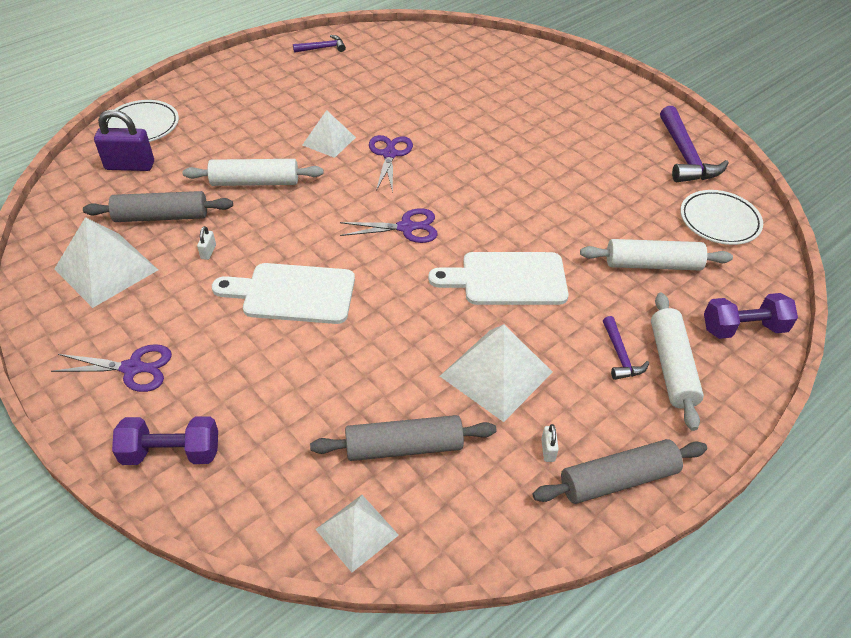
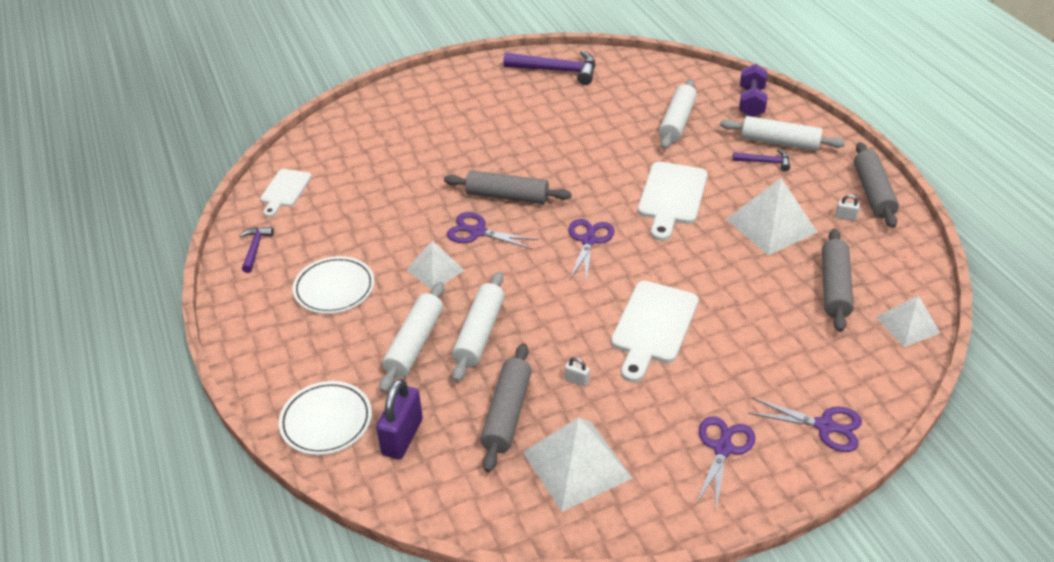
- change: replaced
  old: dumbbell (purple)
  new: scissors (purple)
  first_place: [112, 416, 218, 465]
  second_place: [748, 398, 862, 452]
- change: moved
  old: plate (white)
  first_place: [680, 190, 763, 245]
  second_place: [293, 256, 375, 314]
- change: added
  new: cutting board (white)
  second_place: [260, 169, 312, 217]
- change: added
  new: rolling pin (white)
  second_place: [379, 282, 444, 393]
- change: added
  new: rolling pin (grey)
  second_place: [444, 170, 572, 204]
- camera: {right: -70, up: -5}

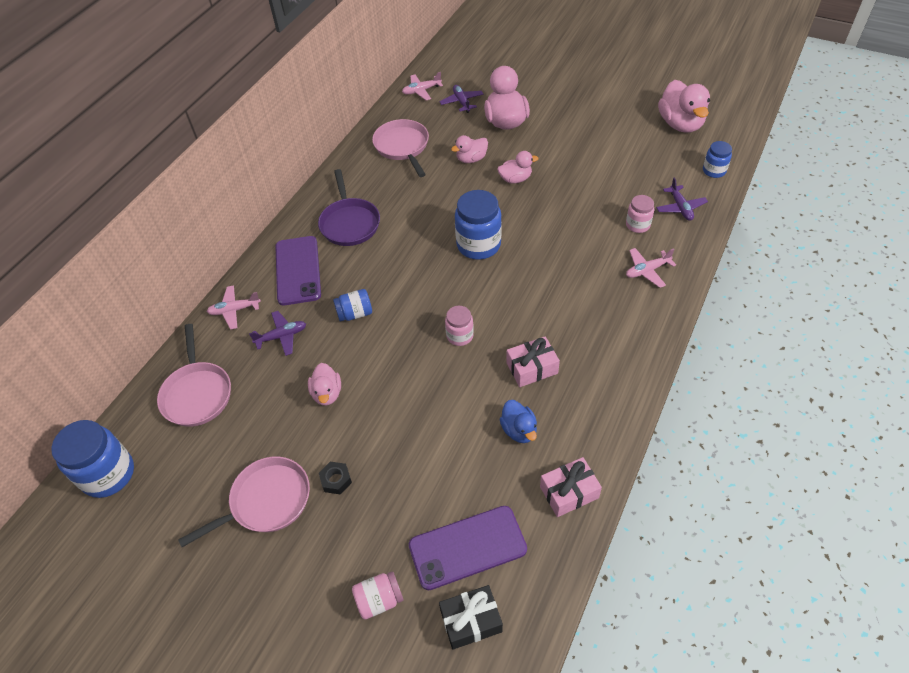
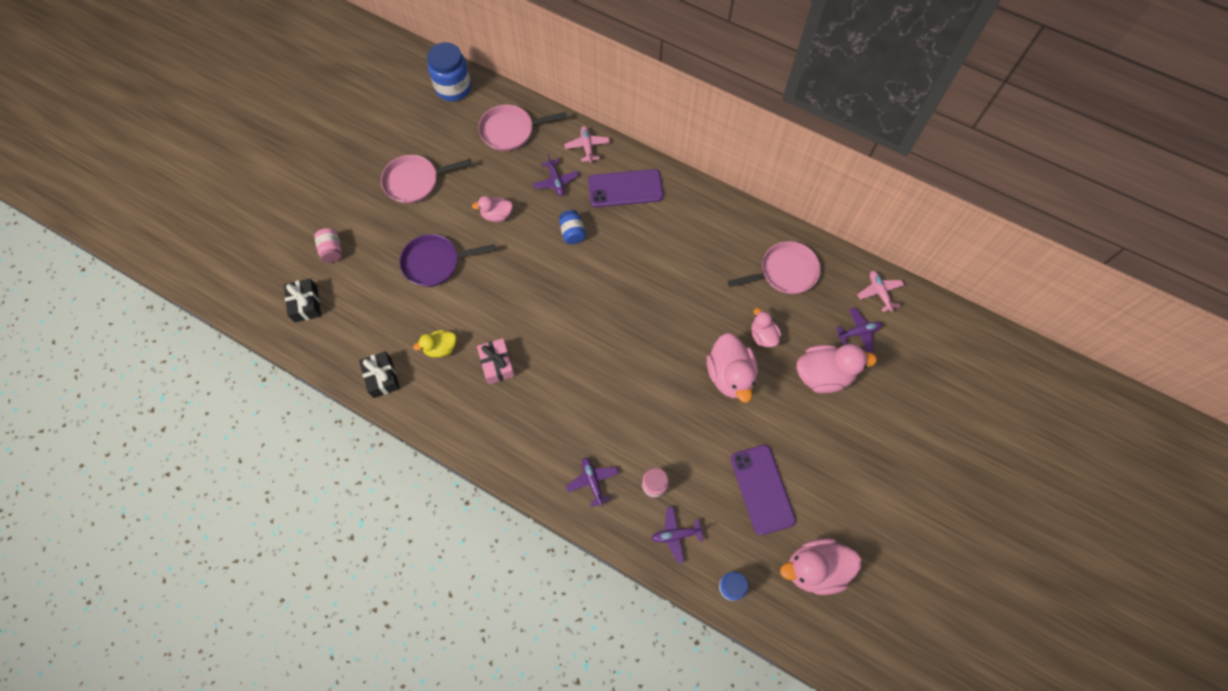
- change: turned
  old: pan (pink)
  first_place: [178, 456, 310, 547]
  second_place: [381, 155, 472, 204]
  degrees: 105
- change: moved
  old: pan (purple)
  first_place: [318, 169, 380, 246]
  second_place: [400, 234, 495, 287]
- change: removed
  old: nut (black)
  first_place: [319, 462, 352, 495]
- change: moved
  old: phone (purple)
  first_place: [409, 506, 527, 590]
  second_place: [731, 445, 796, 535]
- change: removed
  old: jar (pink)
  first_place: [445, 306, 474, 346]
- change: removed
  old: jar (blue)
  first_place: [455, 190, 502, 260]
- change: resized
  old: duck (pink)
  first_place: [497, 151, 538, 184]
  second_place: [707, 333, 757, 403]
  factor: 1.76
- change: recoloured
  old: duck (blue)
  new: duck (yellow)
  first_place: [499, 400, 537, 443]
  second_place: [413, 330, 456, 358]
- change: recoloured
  old: gift (pink)
  new: gift (black)
  first_place: [540, 457, 602, 517]
  second_place: [359, 351, 400, 398]
- change: recoloured
  old: plane (pink)
  new: plane (purple)
  first_place: [626, 248, 676, 288]
  second_place: [566, 458, 619, 507]
- camera: {right: 90, up: 15}

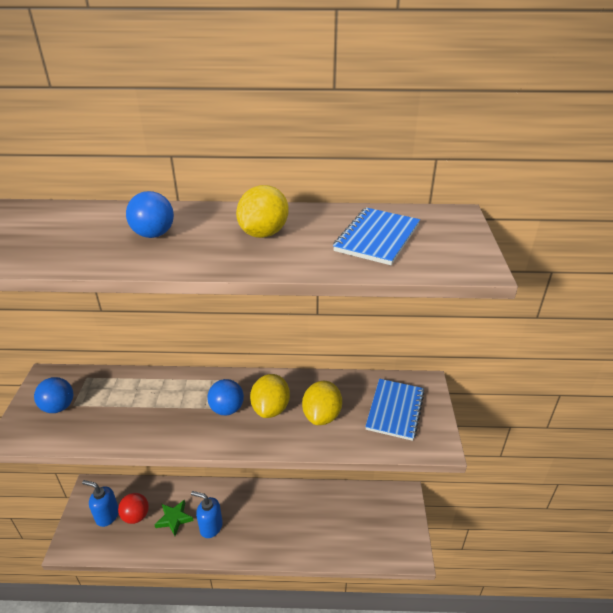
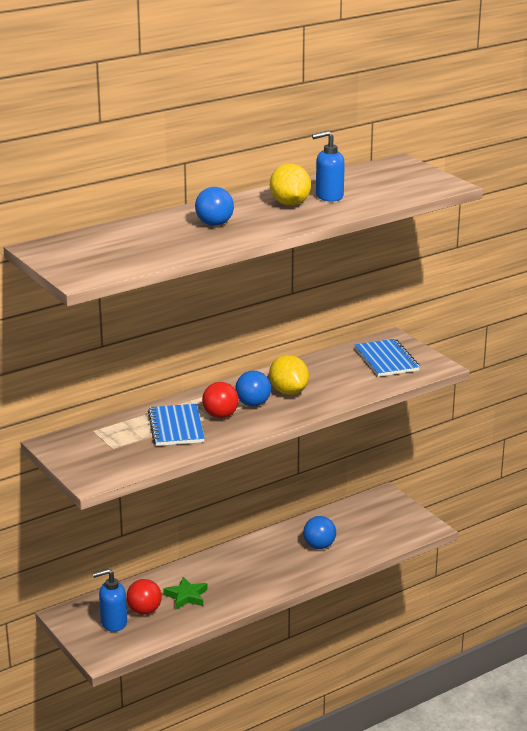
- change: moved
  old: ball (blue)
  first_place: [34, 377, 73, 413]
  second_place: [303, 516, 336, 549]
- change: moved
  old: soap dispenser (blue)
  first_place: [191, 491, 223, 538]
  second_place: [312, 131, 345, 202]
- change: removed
  old: lemon (yellow)
  first_place: [302, 381, 342, 425]
- change: moved
  old: notebook (blue)
  first_place: [333, 207, 420, 265]
  second_place: [148, 404, 205, 446]
- change: added
  new: ball (red)
  second_place: [202, 382, 239, 418]
- camera: {right: -35, up: -10}

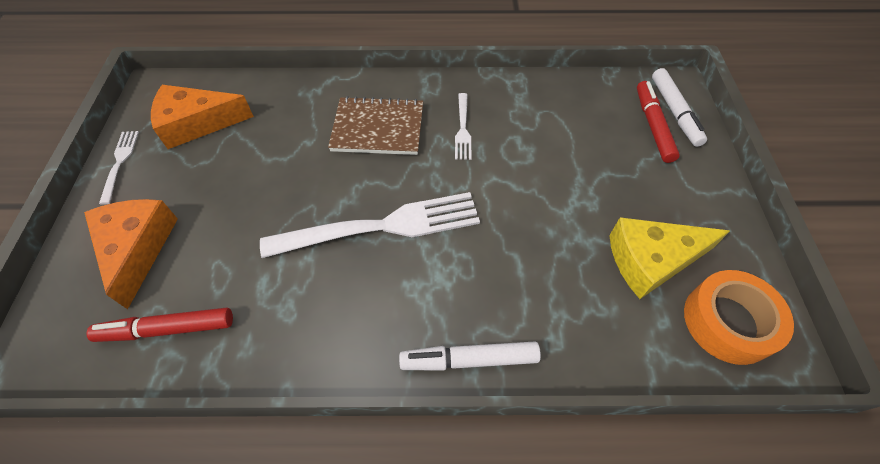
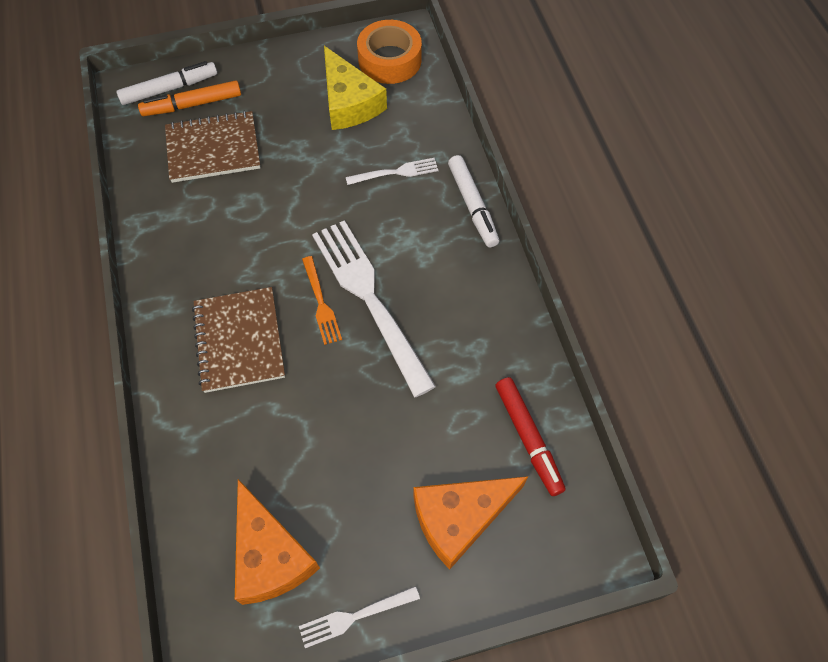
- change: moved
  old: fork (white)
  first_place: [455, 93, 472, 160]
  second_place: [346, 158, 438, 185]
- change: recoloured
  old: marker (red)
  new: marker (orange)
  first_place: [637, 81, 680, 163]
  second_place: [138, 80, 241, 116]
- change: added
  new: notebook (brown)
  second_place: [165, 111, 260, 183]
- change: added
  new: fork (orange)
  second_place: [302, 256, 342, 345]
- camera: {right: -105, up: 5}

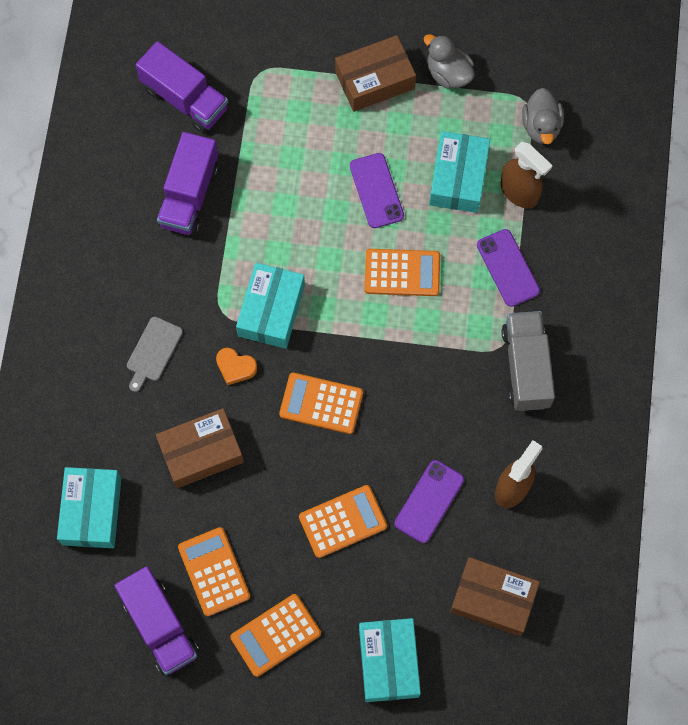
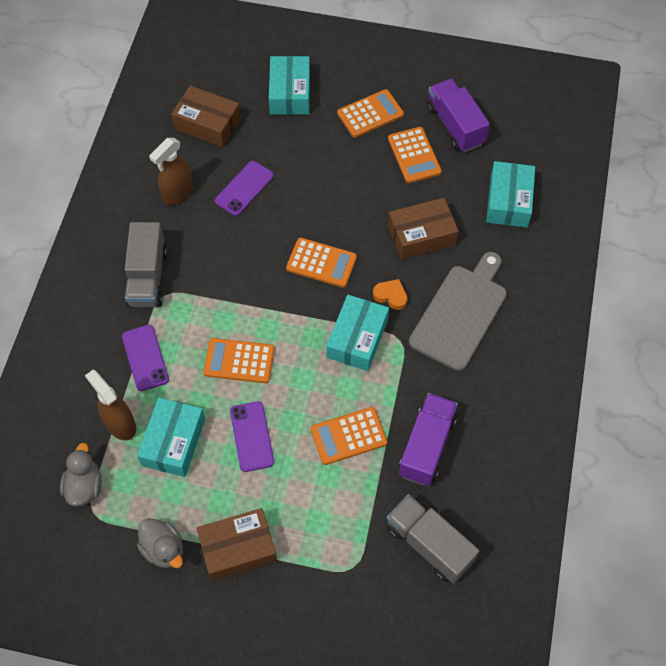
- change: resized
  old: cutting board (grey)
  first_place: [127, 317, 183, 392]
  second_place: [409, 252, 507, 371]
  factor: 2.03
- change: recoloured
  old: truck (purple)
  new: truck (grey)
  first_place: [136, 41, 228, 133]
  second_place: [387, 494, 479, 584]
- change: moved
  old: calculator (orange)
  first_place: [299, 485, 387, 558]
  second_place: [311, 407, 388, 465]
- camera: {right: -175, up: -10}

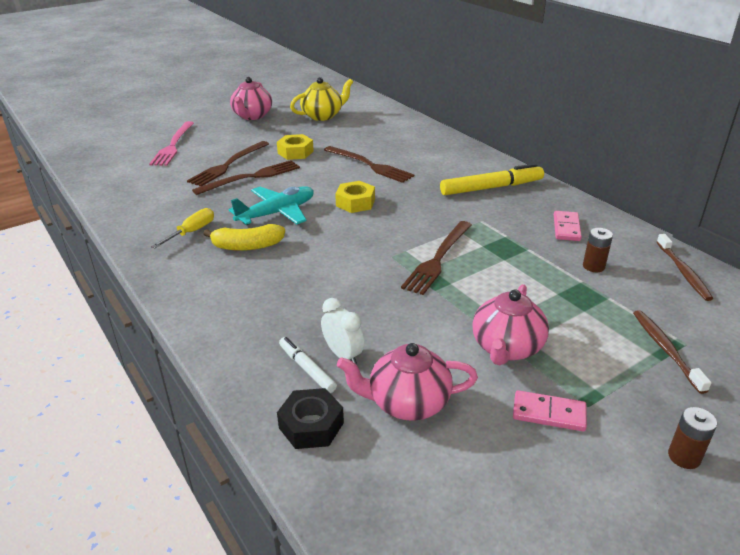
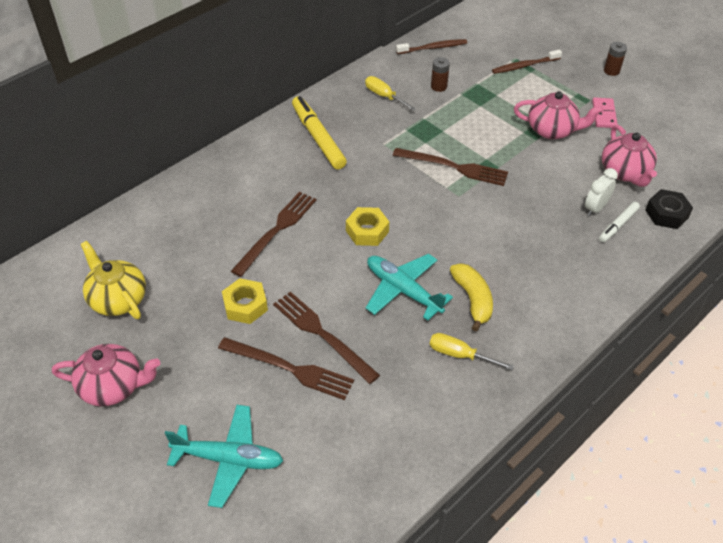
- change: replaced
  old: fork (pink)
  new: plane (turquoise)
  first_place: [149, 121, 194, 166]
  second_place: [165, 405, 283, 508]
- change: replaced
  old: domino (pink)
  new: screwdriver (yellow)
  first_place: [554, 211, 582, 241]
  second_place: [365, 76, 416, 111]
- camera: {right: -100, up: 15}

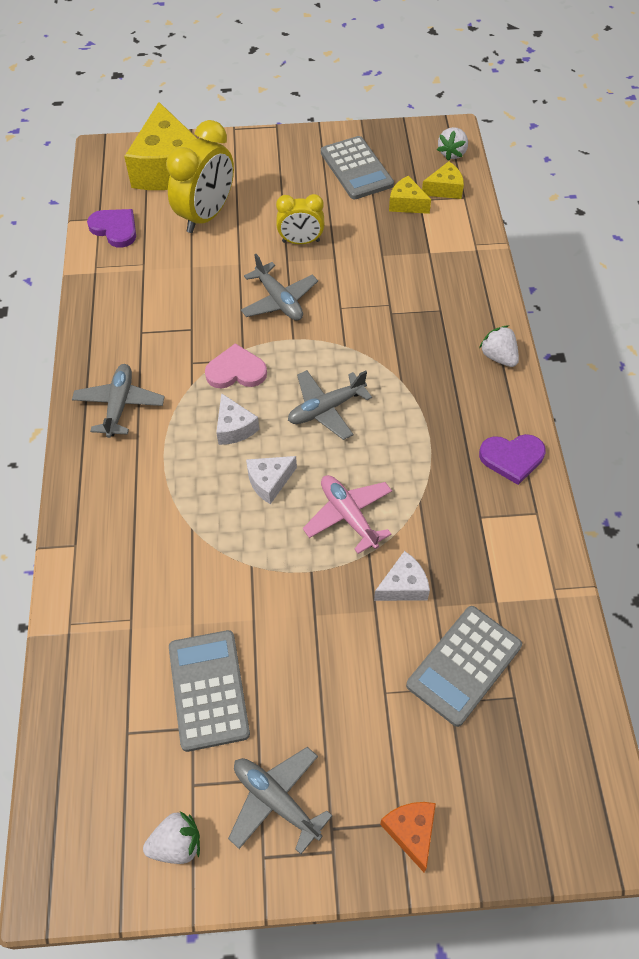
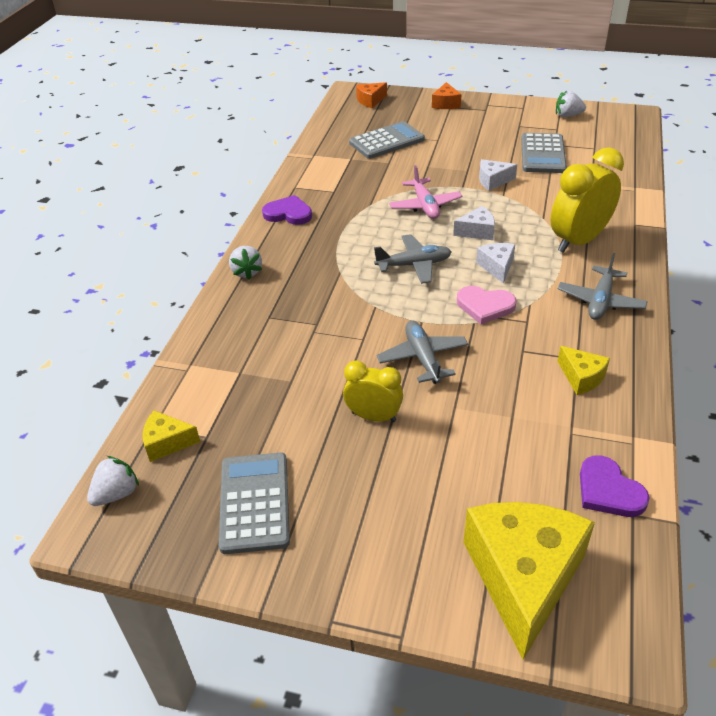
- change: moved
  old: clock (yellow)
  first_place: [166, 120, 234, 233]
  second_place: [551, 147, 624, 253]
- change: removed
  old: plane (grey)
  first_place: [228, 747, 333, 854]
- change: moved
  old: cheese (white)
  first_place: [374, 551, 430, 601]
  second_place: [479, 159, 517, 191]
- change: moved
  old: cheese (yellow)
  first_place: [389, 175, 431, 214]
  second_place: [557, 346, 610, 395]
- change: added
  new: cheese (orange)
  second_place: [356, 82, 387, 108]
- camera: {right: -160, up: -15}

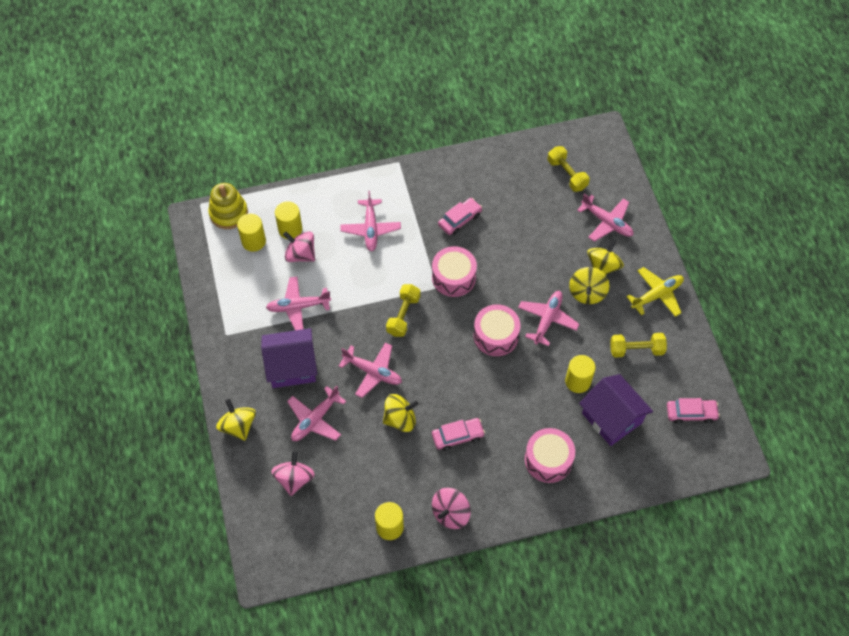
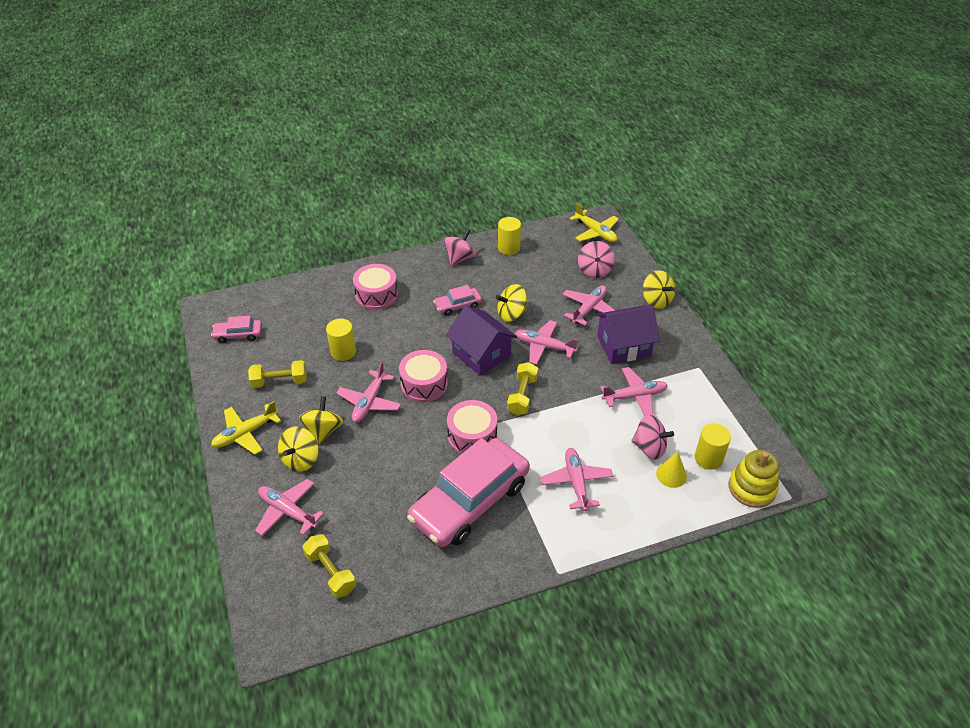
- change: replaced
  old: cylinder (yellow)
  new: cone (yellow)
  first_place: [275, 201, 302, 239]
  second_place: [656, 452, 687, 488]
- change: resized
  old: car (pink)
  first_place: [438, 198, 482, 235]
  second_place: [407, 438, 530, 547]
  factor: 2.28
- change: moved
  old: house (purple)
  first_place: [579, 374, 653, 446]
  second_place: [446, 306, 517, 376]
- change: added
  new: plane (yellow)
  second_place: [570, 203, 619, 242]
- camera: {right: 175, up: -15}

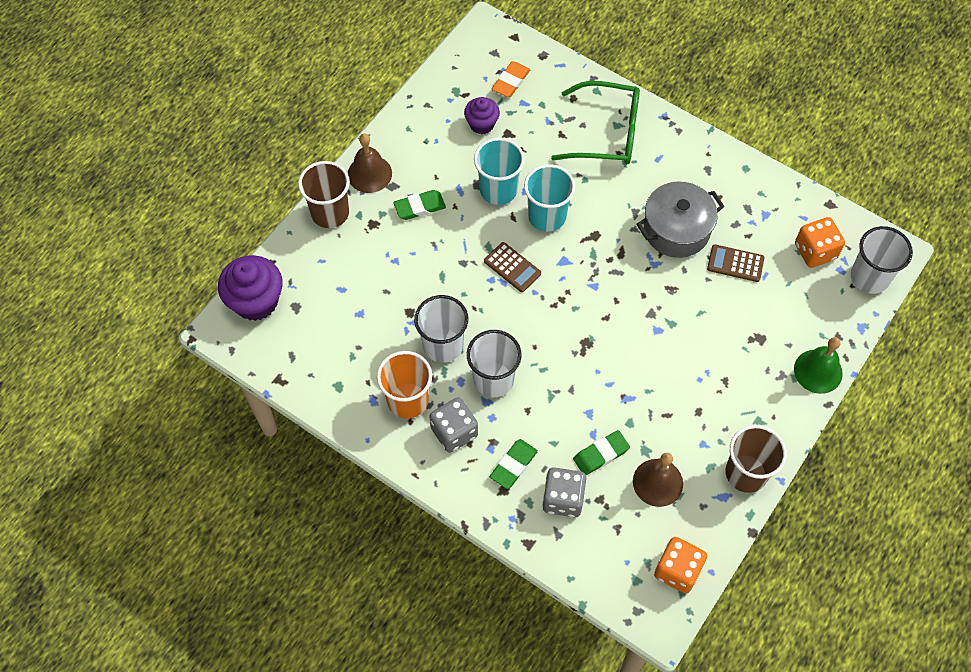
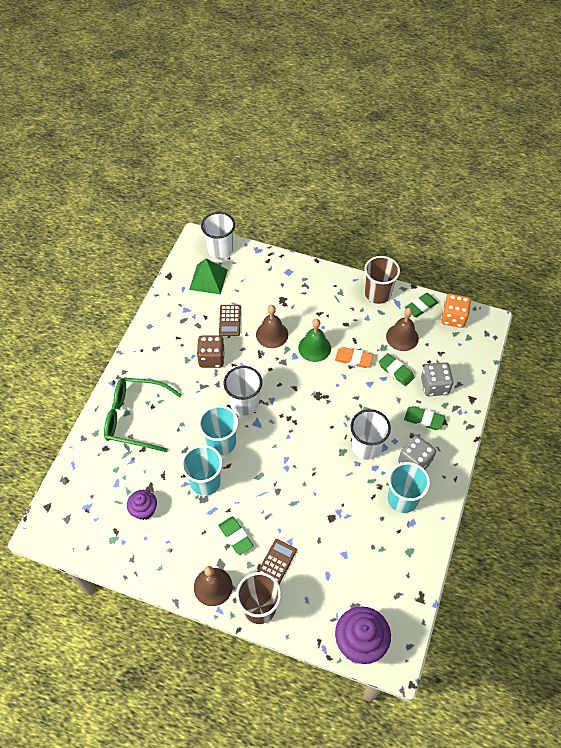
- change: recoloured
  old: cup (orange)
  new: cup (turquoise)
  first_place: [377, 351, 432, 419]
  second_place: [388, 462, 430, 513]
- change: moved
  old: cup (white)
  first_place: [414, 295, 468, 363]
  second_place: [224, 366, 262, 416]
- change: moved
  old: calculator (brown)
  first_place: [484, 242, 541, 292]
  second_place: [258, 539, 297, 584]
- change: moved
  old: eraser (orange)
  first_place: [492, 61, 531, 98]
  second_place: [335, 347, 373, 368]
- change: turned
  old: glasses (green)
  first_place: [551, 81, 640, 164]
  second_place: [104, 377, 182, 452]
  degrees: -75
- change: replaced
  old: pot (grey)
  new: dice (brown)
  first_place: [637, 182, 724, 258]
  second_place: [197, 336, 225, 368]
- change: moved
  old: bell (green)
  first_place: [794, 337, 843, 394]
  second_place: [298, 319, 331, 362]
- change: replaced
  old: dice (orange)
  new: pyramid (green)
  first_place: [795, 217, 845, 268]
  second_place: [189, 259, 228, 295]
- change: added
  new: bell (brown)
  second_place: [256, 305, 288, 348]
- change: added
  new: eraser (green)
  second_place: [405, 293, 438, 317]
- camera: {right: -105, up: -5}

